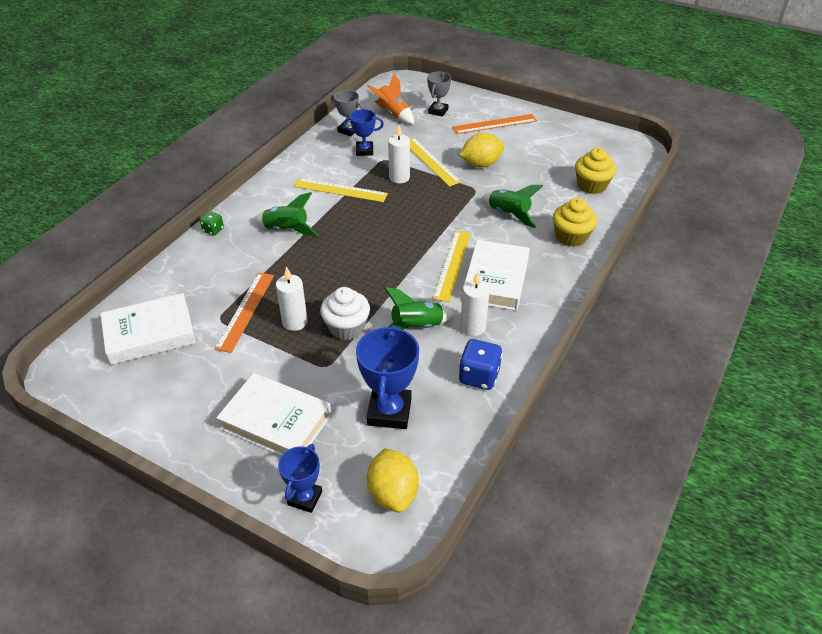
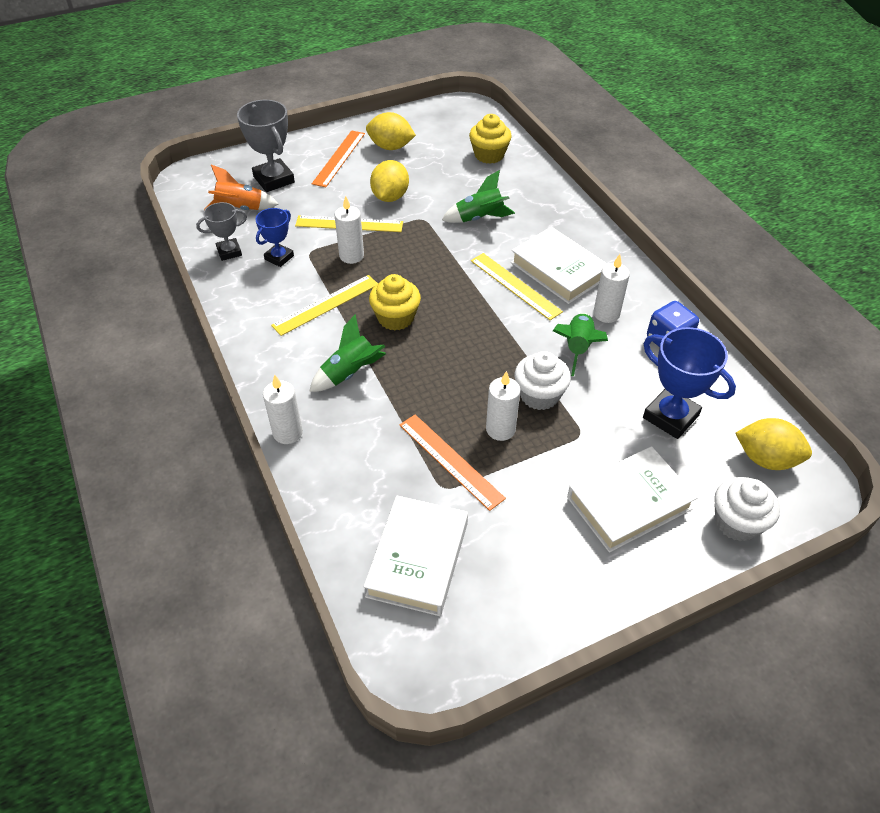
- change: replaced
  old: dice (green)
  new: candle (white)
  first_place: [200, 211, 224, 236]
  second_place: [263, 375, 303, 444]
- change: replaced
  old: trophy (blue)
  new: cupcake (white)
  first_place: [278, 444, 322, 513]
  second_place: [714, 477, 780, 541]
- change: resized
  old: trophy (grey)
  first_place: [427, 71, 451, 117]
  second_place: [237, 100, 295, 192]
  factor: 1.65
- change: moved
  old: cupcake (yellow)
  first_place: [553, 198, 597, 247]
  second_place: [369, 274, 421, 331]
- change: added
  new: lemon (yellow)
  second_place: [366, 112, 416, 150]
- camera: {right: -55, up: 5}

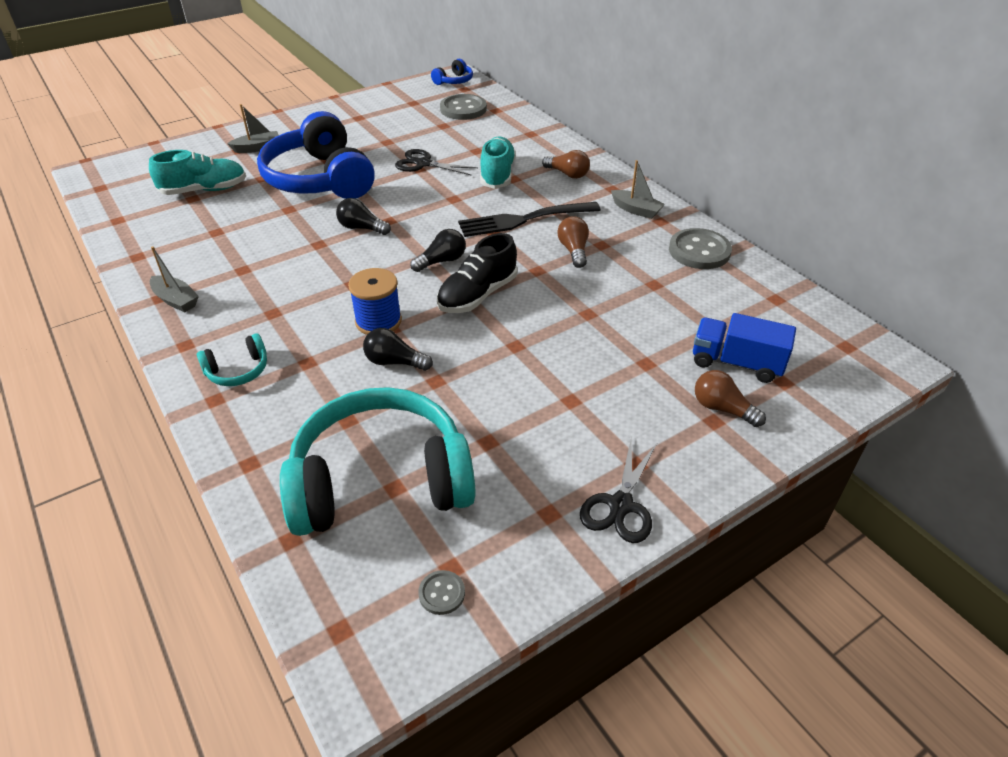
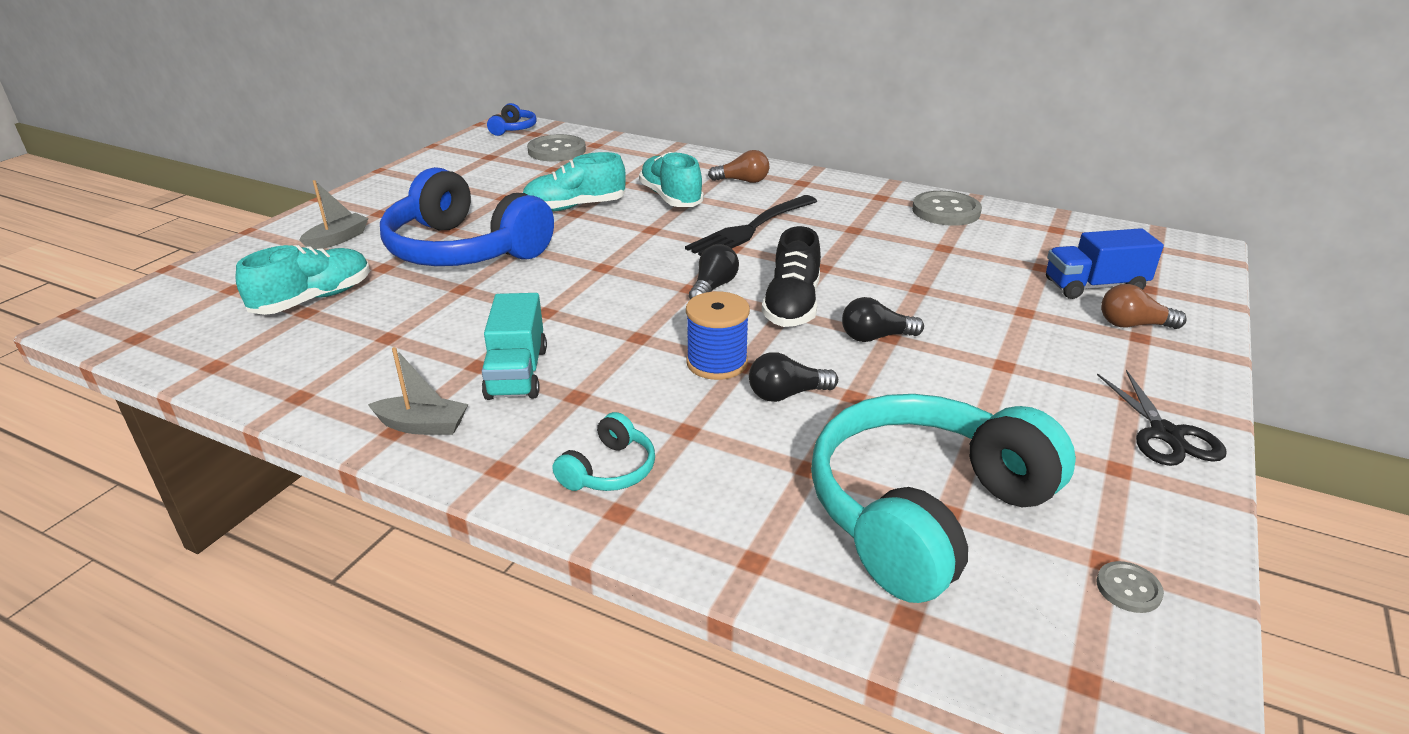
- change: moved
  old: light bulb (black)
  first_place: [336, 198, 391, 235]
  second_place: [842, 297, 924, 342]
- change: replaced
  old: scissors (black)
  new: shoe (turquoise)
  first_place: [395, 149, 478, 175]
  second_place: [523, 152, 626, 211]
- change: removed
  old: light bulb (brown)
  first_place: [557, 216, 589, 268]
- change: removed
  old: boat (grey)
  first_place: [611, 160, 665, 219]
- change: added
  new: truck (turquoise)
  second_place: [482, 293, 547, 400]
- camera: {right: -30, up: -10}

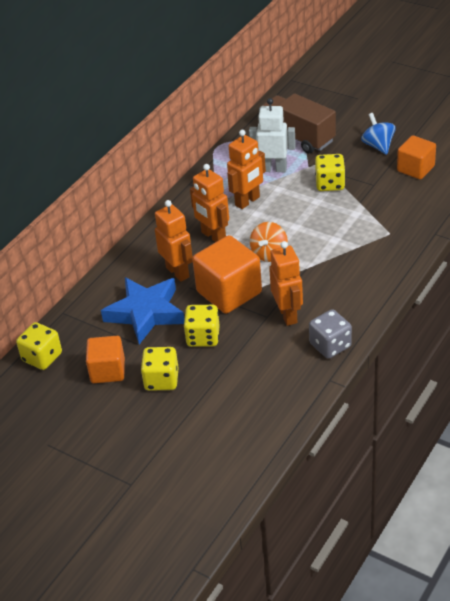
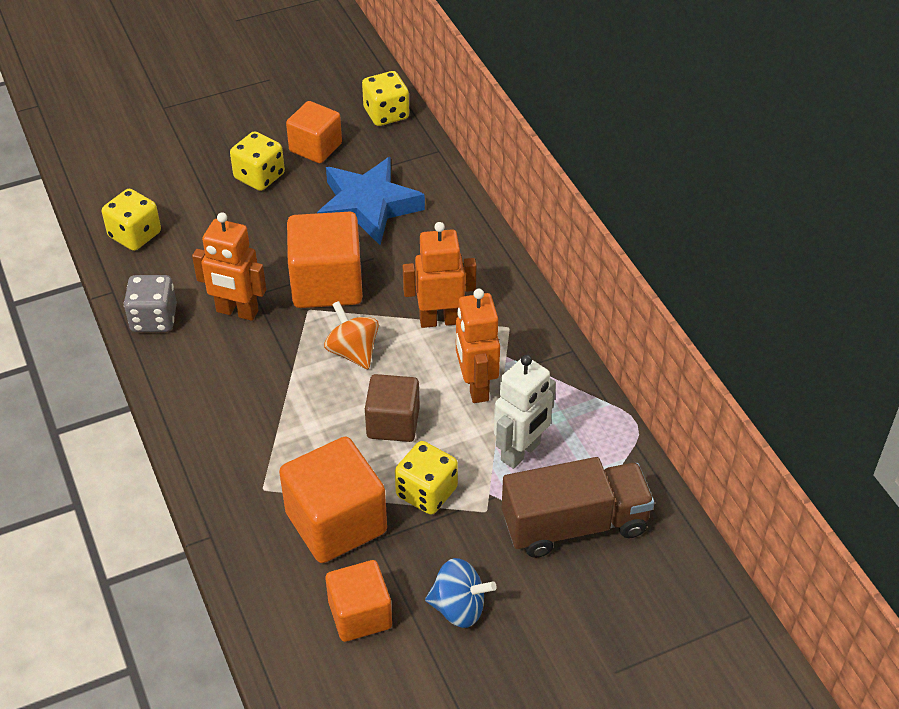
- change: removed
  old: robot (orange)
  first_place: [155, 200, 193, 282]
- change: moved
  old: dice (yellow)
  first_place: [184, 305, 220, 347]
  second_place: [102, 189, 161, 251]
- change: added
  new: cube (orange)
  second_place: [279, 437, 387, 563]
- change: added
  new: cube (brown)
  second_place: [365, 374, 420, 442]
- camera: {right: 120, up: 5}

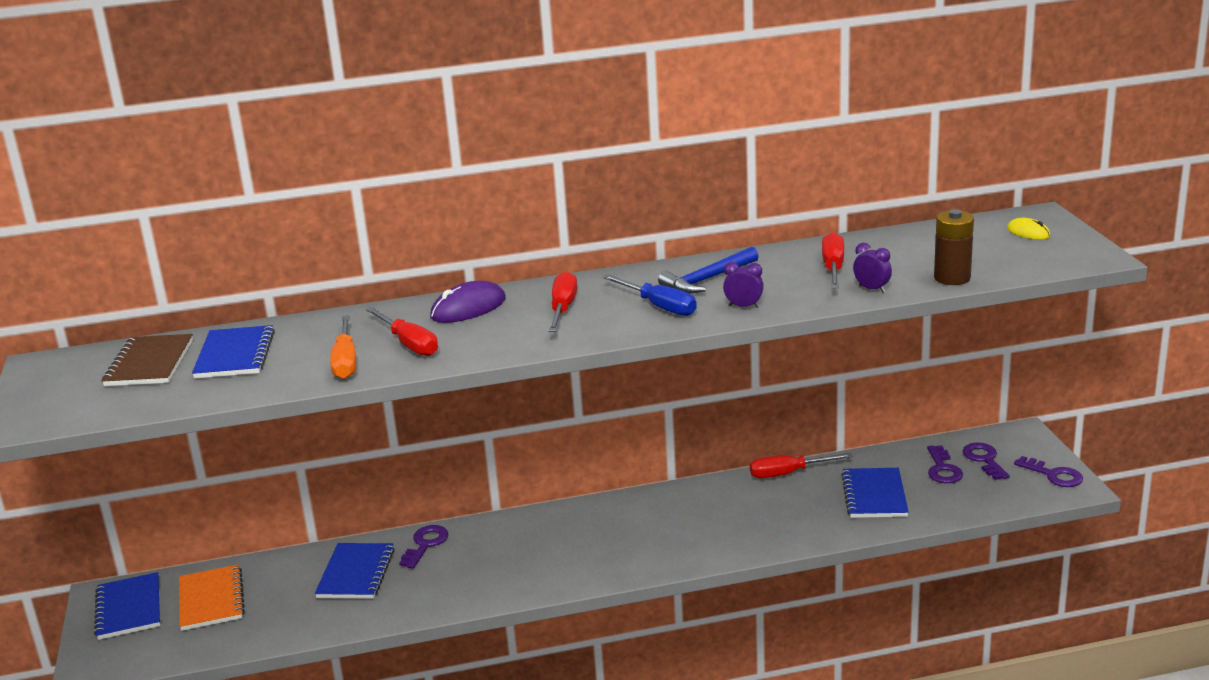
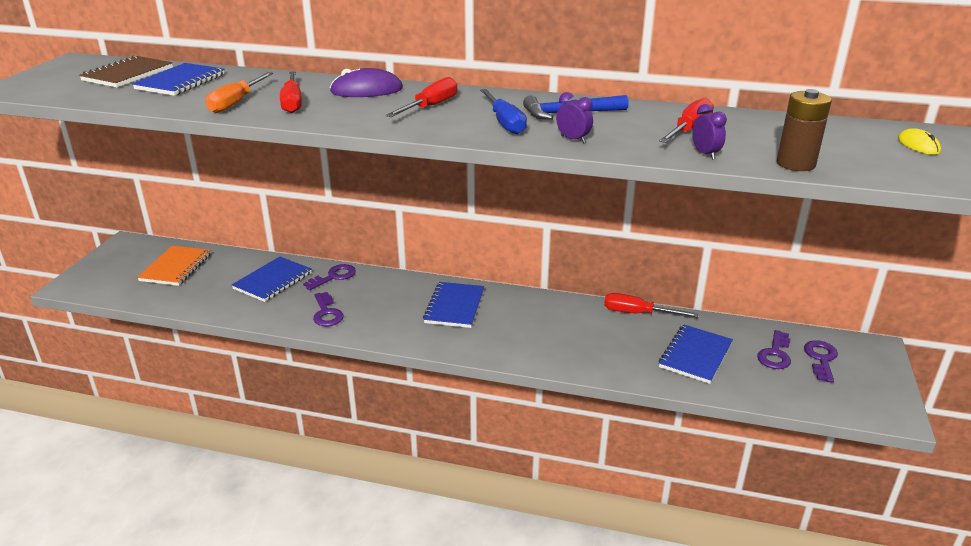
- change: moved
  old: notebook (blue)
  first_place: [94, 572, 160, 640]
  second_place: [423, 282, 484, 328]
- change: moved
  old: key (purple)
  first_place: [1014, 456, 1083, 487]
  second_place: [313, 292, 344, 327]
- camera: {right: 25, up: 5}

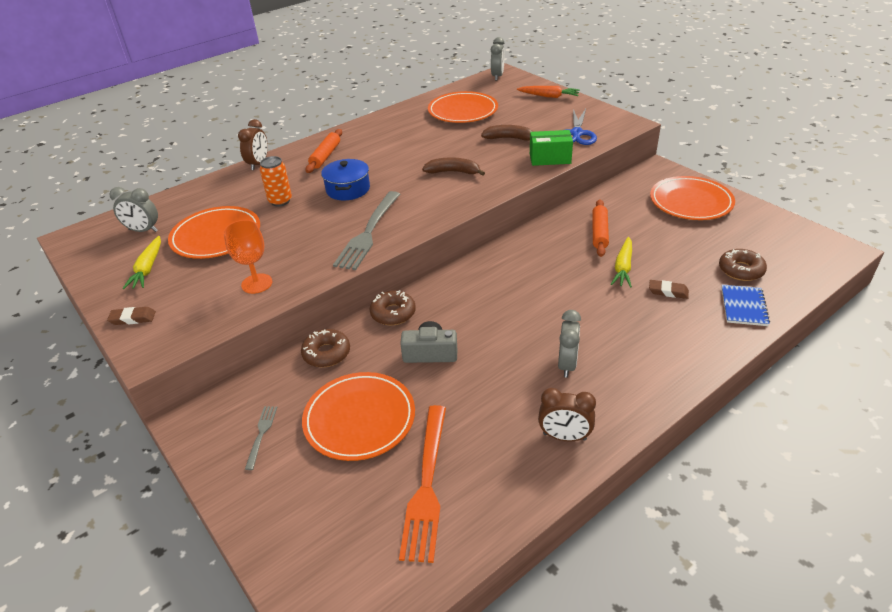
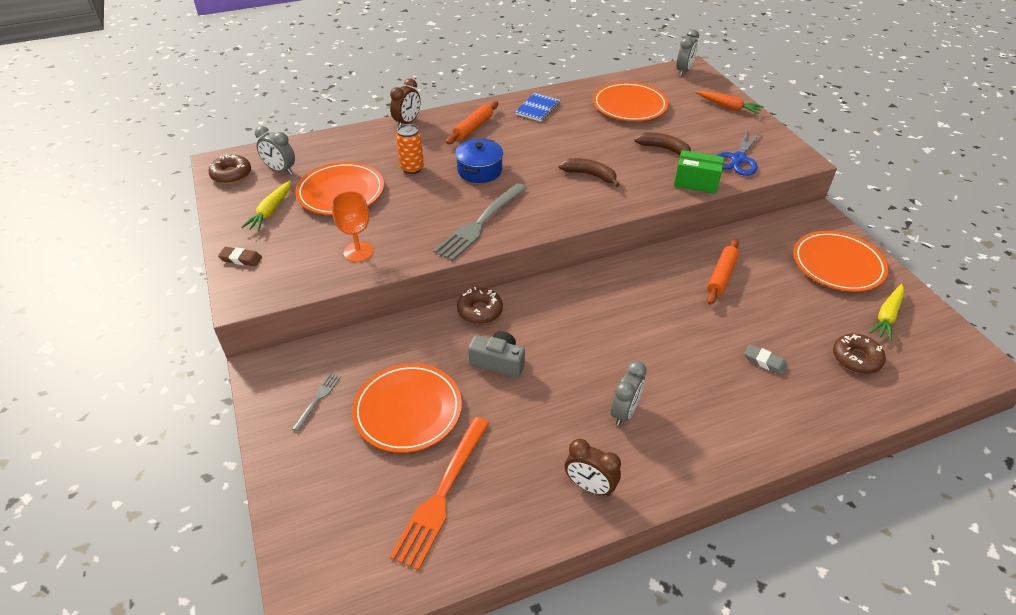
- change: moved
  old: donut (brown)
  first_place: [301, 329, 350, 367]
  second_place: [208, 154, 251, 184]
- change: moved
  old: carrot (yellow)
  first_place: [611, 237, 632, 287]
  second_place: [870, 284, 904, 341]
- change: recoloured
  old: eraser (brown)
  new: eraser (grey)
  first_place: [649, 280, 689, 299]
  second_place: [744, 344, 788, 375]
- change: moved
  old: notebook (blue)
  first_place: [721, 285, 770, 326]
  second_place: [515, 93, 560, 122]
- camera: {right: 15, up: 5}

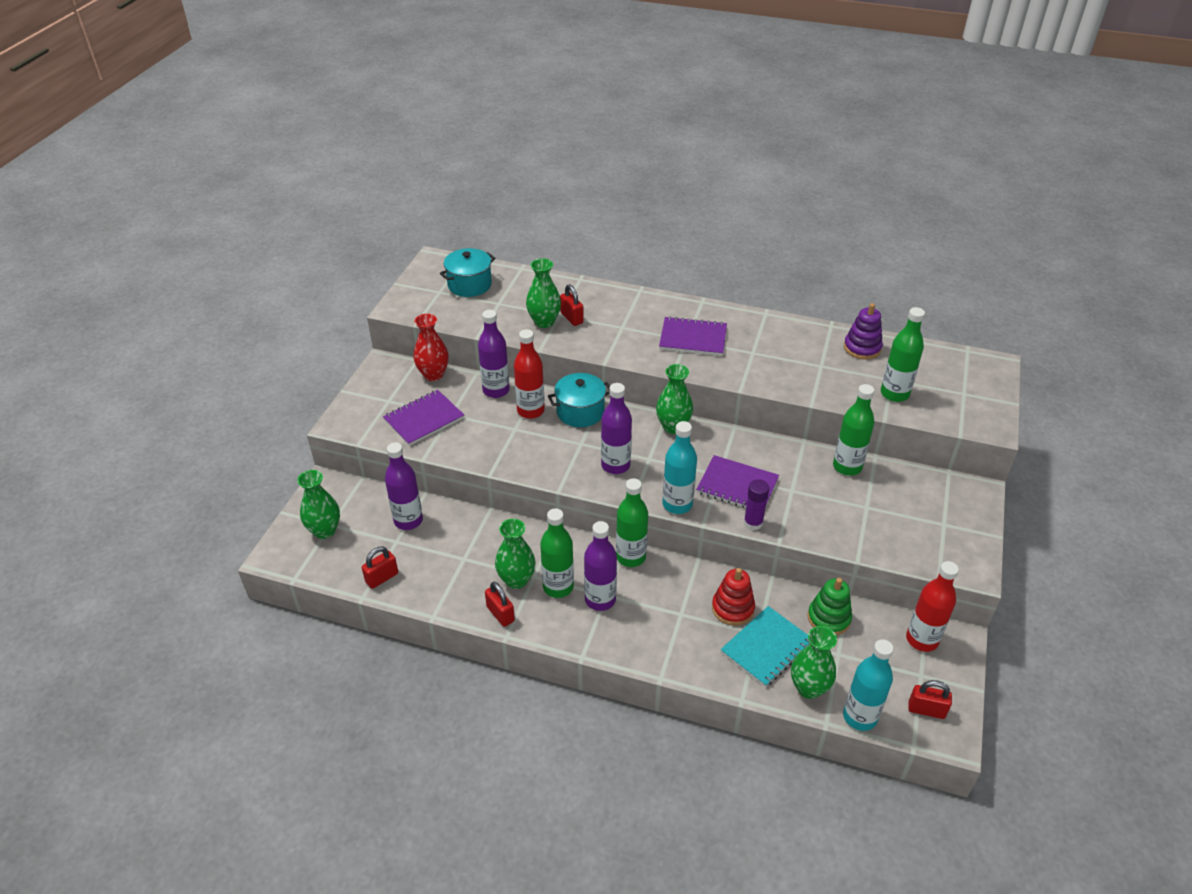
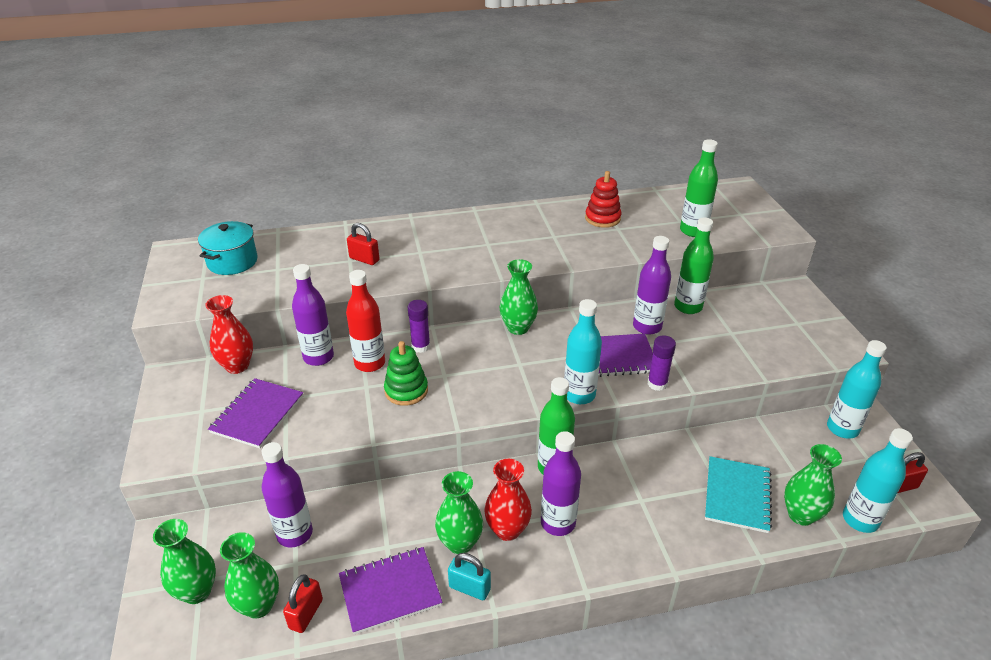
- change: recoloured
  old: padlock (red)
  new: padlock (turquoise)
  first_place: [485, 582, 515, 627]
  second_place: [448, 553, 491, 600]
- change: moved
  old: vase (green)
  first_place: [526, 258, 561, 328]
  second_place: [220, 532, 279, 619]
- change: replaced
  old: bottle (green)
  new: vase (red)
  first_place: [540, 508, 574, 598]
  second_place: [484, 459, 532, 541]
- change: replaced
  old: pot (turquoise)
  new: glue stick (purple)
  first_place: [548, 373, 610, 427]
  second_place: [408, 300, 430, 353]
- change: moved
  old: bottle (purple)
  first_place: [601, 383, 632, 474]
  second_place: [633, 236, 671, 335]
- change: moved
  old: notebook (purple)
  first_place: [659, 316, 727, 356]
  second_place: [339, 547, 443, 634]
- change: moved
  old: stacking toy (red)
  first_place: [712, 568, 755, 626]
  second_place: [585, 171, 621, 228]
- change: moved
  old: stacking toy (green)
  first_place: [808, 578, 852, 635]
  second_place: [384, 341, 428, 406]
- change: removed
  old: stacking toy (purple)
  first_place: [844, 303, 883, 360]
- change: recoloured
  old: bottle (red)
  new: bottle (turquoise)
  first_place: [906, 561, 959, 652]
  second_place: [827, 340, 887, 439]
- camera: {right: -30, up: -5}

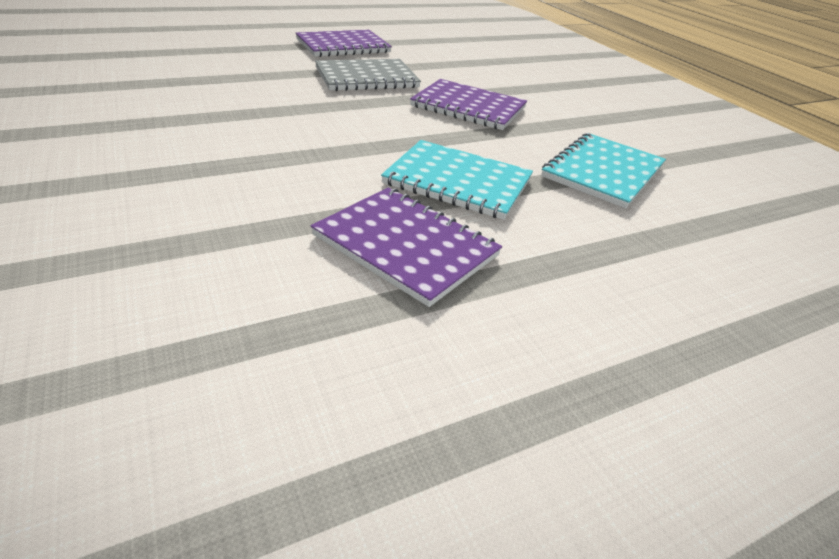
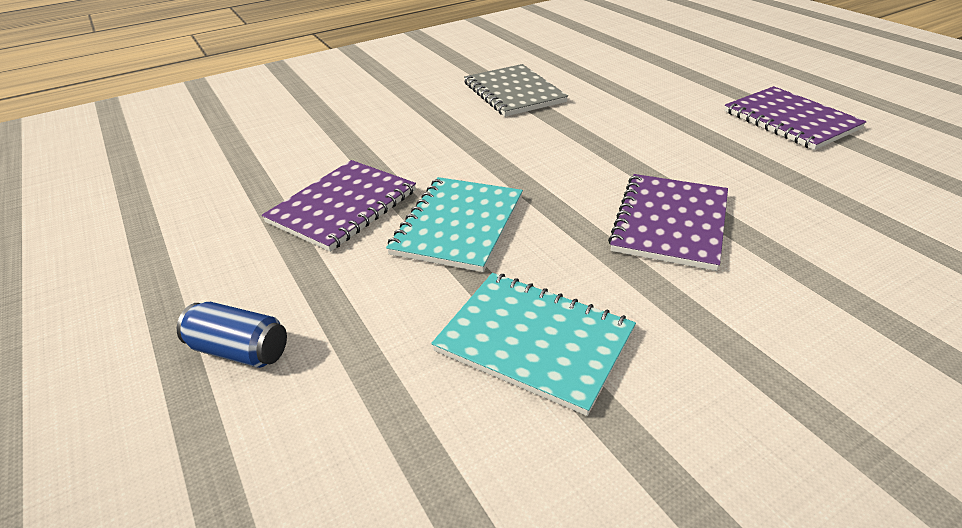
- change: moved
  old: notebook (grey)
  first_place: [315, 59, 421, 91]
  second_place: [464, 64, 568, 117]
- change: added
  new: can (blue)
  second_place: [177, 302, 287, 368]
- camera: {right: 90, up: 0}

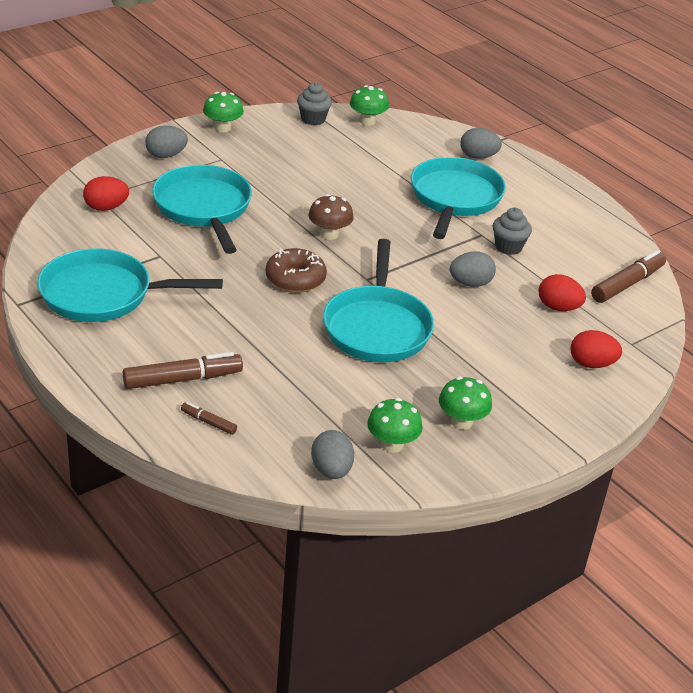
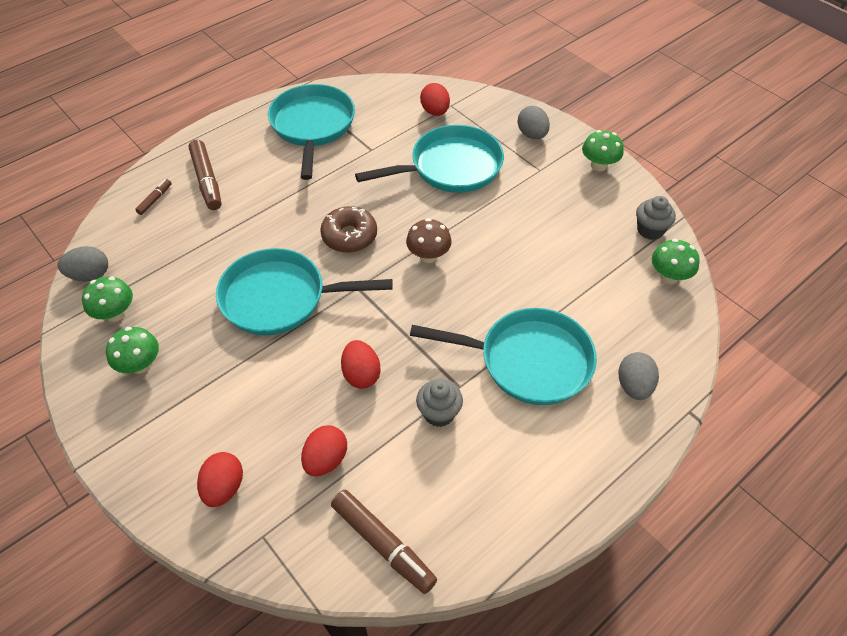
- change: recoloured
  old: egg (grey)
  new: egg (red)
  first_place: [450, 251, 496, 287]
  second_place: [341, 340, 381, 389]
- camera: {right: 90, up: 15}

